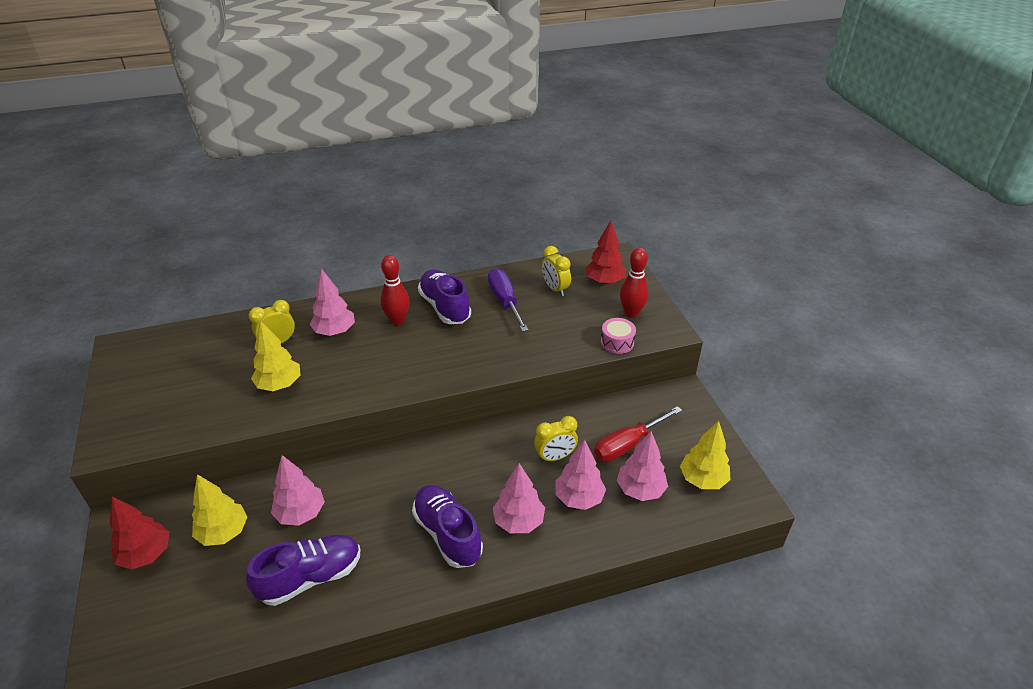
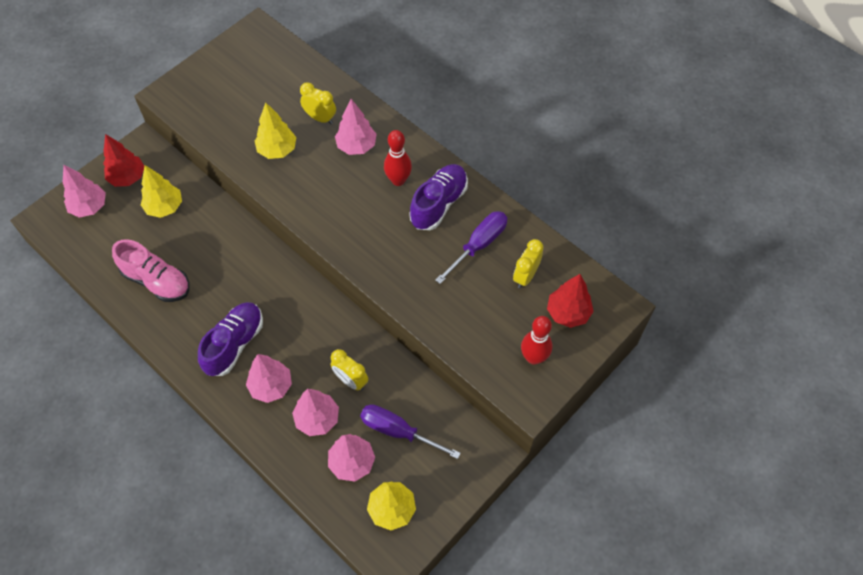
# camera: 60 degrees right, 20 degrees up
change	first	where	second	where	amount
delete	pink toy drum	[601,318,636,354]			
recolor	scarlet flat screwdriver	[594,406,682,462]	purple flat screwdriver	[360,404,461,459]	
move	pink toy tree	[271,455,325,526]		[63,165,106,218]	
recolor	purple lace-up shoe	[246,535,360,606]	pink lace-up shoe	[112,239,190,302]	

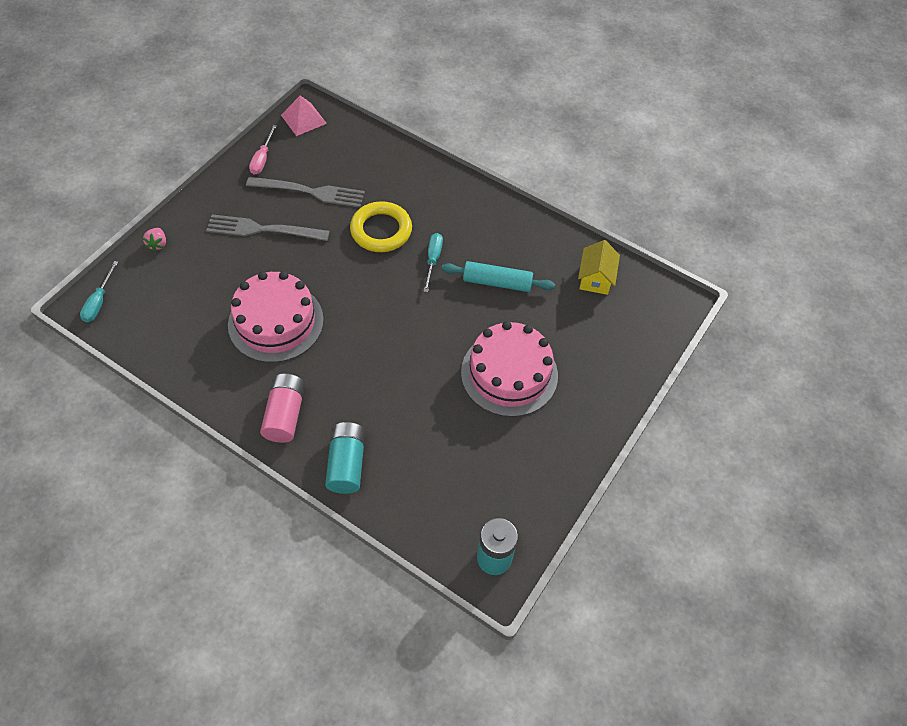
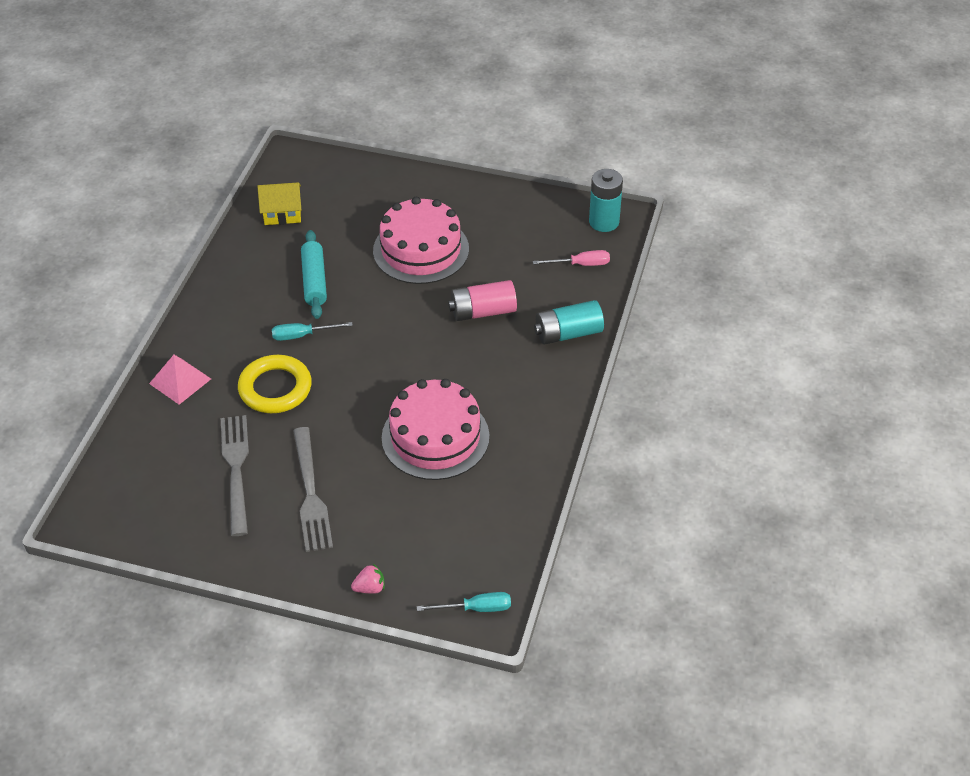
# camera: 105 degrees left, 10 degrees down
change	first	where	second	where	amount
move	pink pyramid shape	[281,95,327,136]		[149,355,211,405]	
move	pink flat screwdriver	[249,125,277,175]		[533,250,610,266]	
move	pink battery	[260,374,305,443]		[448,280,517,321]	

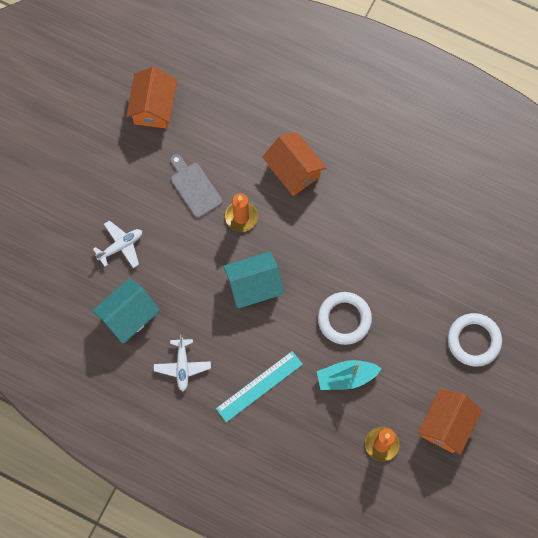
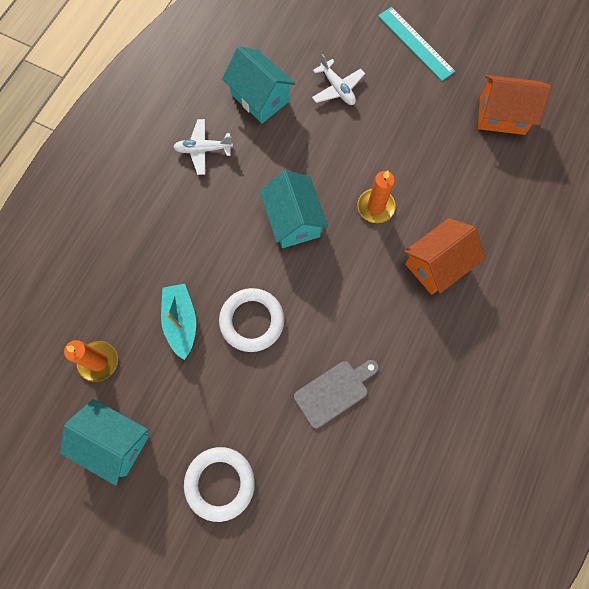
# camera: 90 degrees right, 0 degrees up
change	first	where	second	where	amount
move	ash-grey chopping board	[170,154,222,218]		[294,360,379,428]	
move	teal measuring stick	[216,351,303,422]		[378,7,456,81]	
recolor	orange-coloured toy house	[418,388,482,455]	teal toy house	[60,399,149,486]	

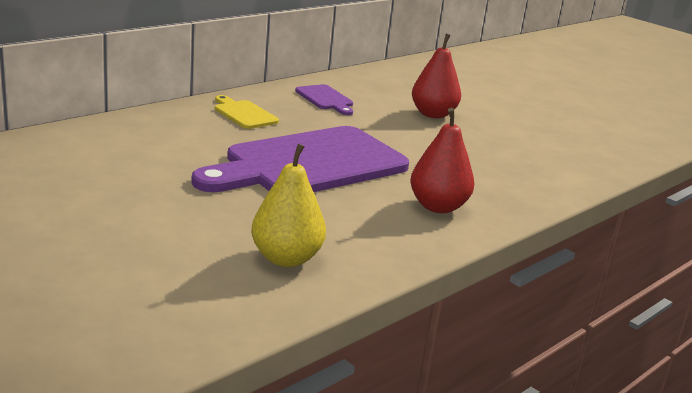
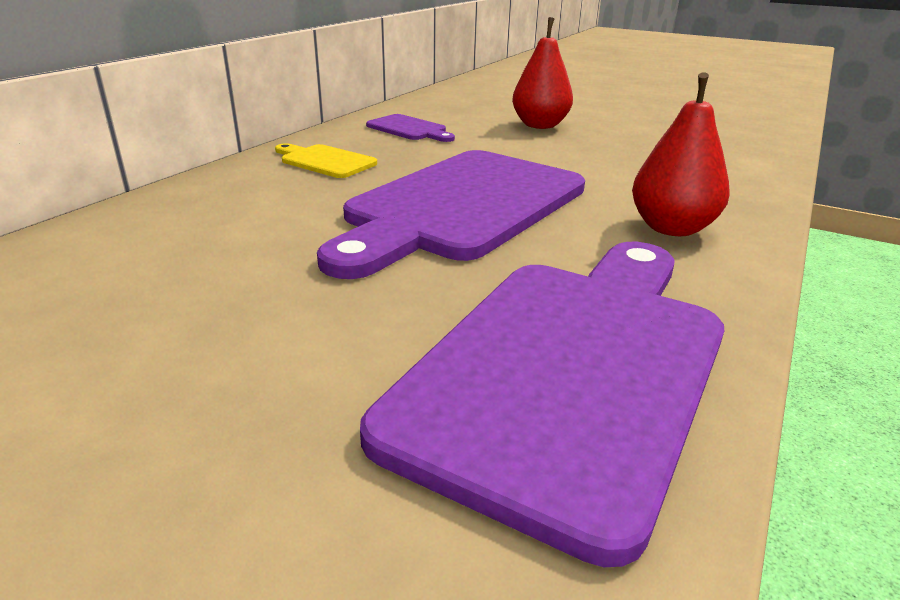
# camera: 15 degrees left, 5 degrees up
change	first	where	second	where	amount
replace	golden pear fruit	[251,144,326,267]	purple chopping board	[360,242,724,567]	

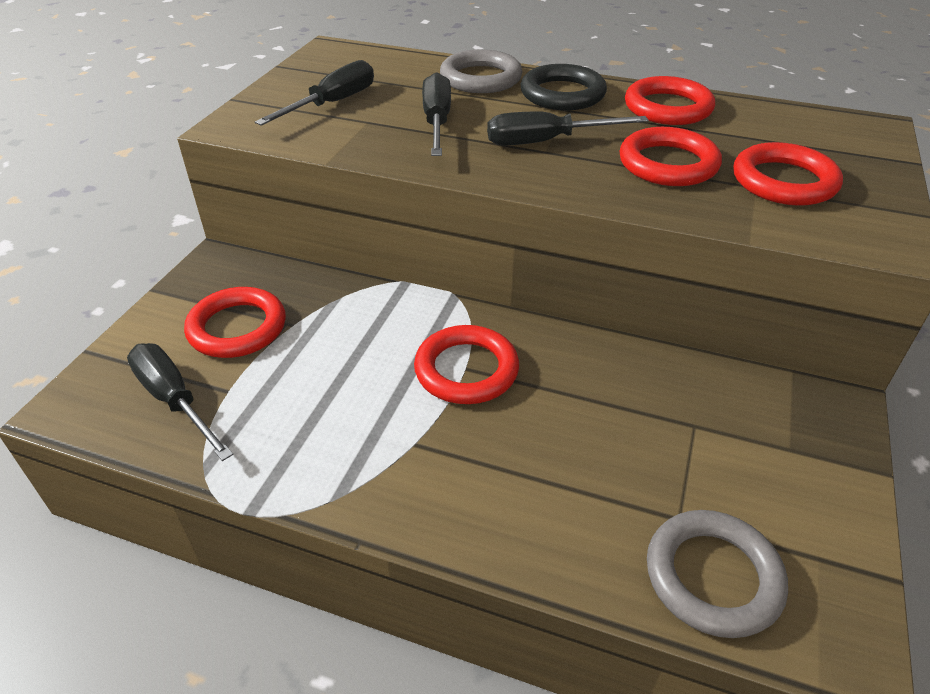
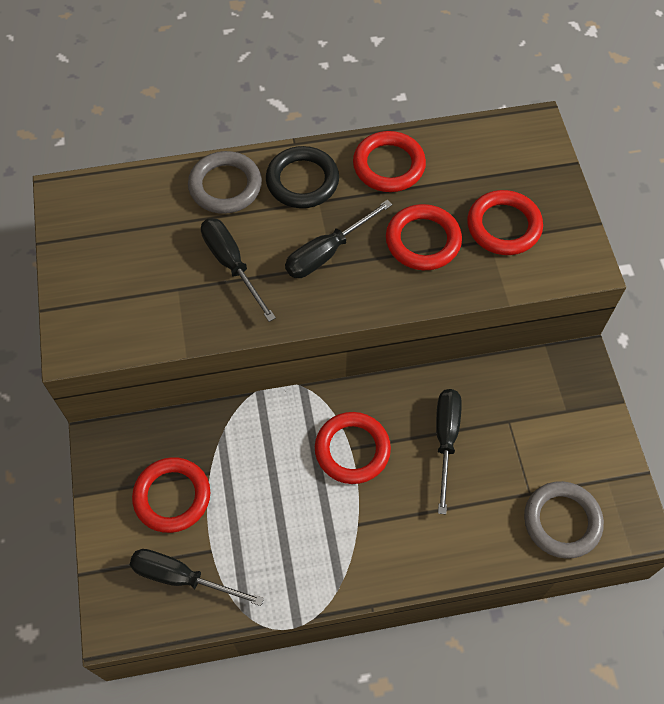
# camera: 30 degrees left, 20 degrees up
change	first	where	second	where	amount
move	black flat screwdriver	[255,60,374,126]		[436,389,462,514]	

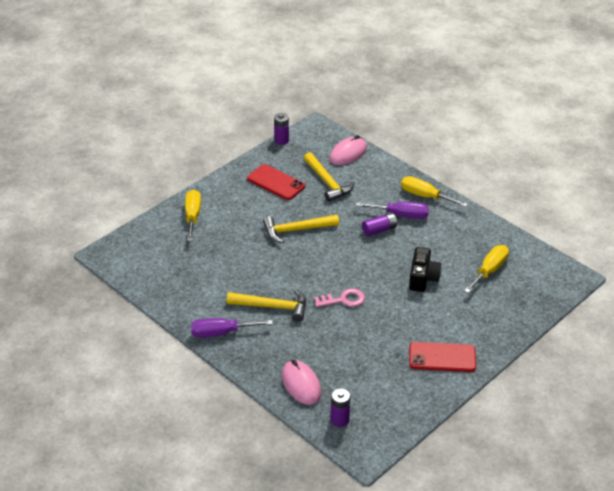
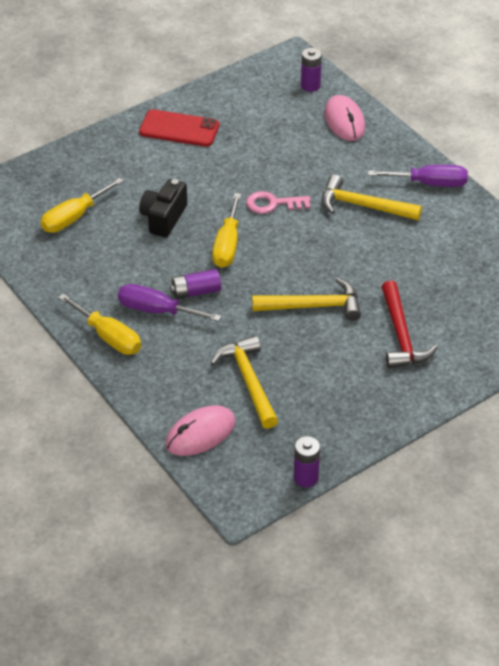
# camera: 170 degrees left, 5 degrees up
change	first	where	second	where	amount
delete	scarlet phone	[247,164,305,200]			
move	golden flat screwdriver	[185,190,201,241]		[212,193,241,268]	
insert			scarlet carpenter's hammer	[382,281,438,368]	

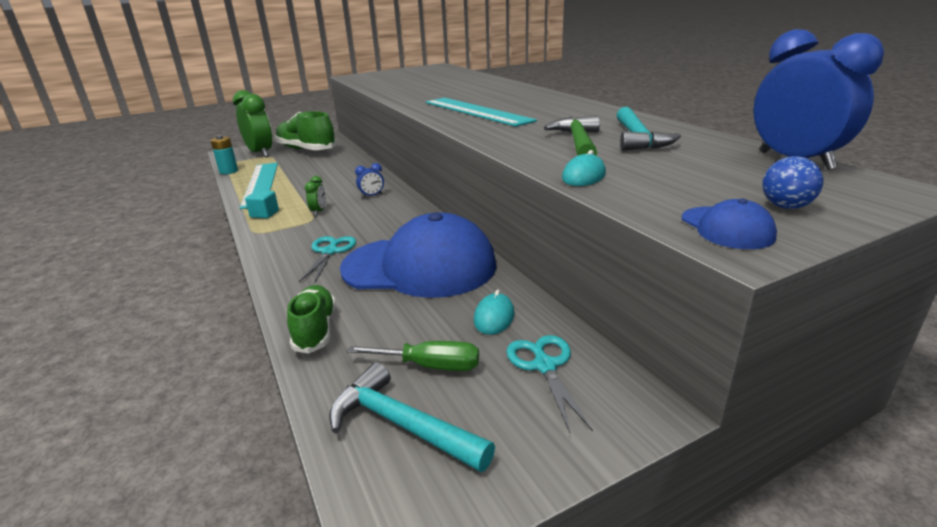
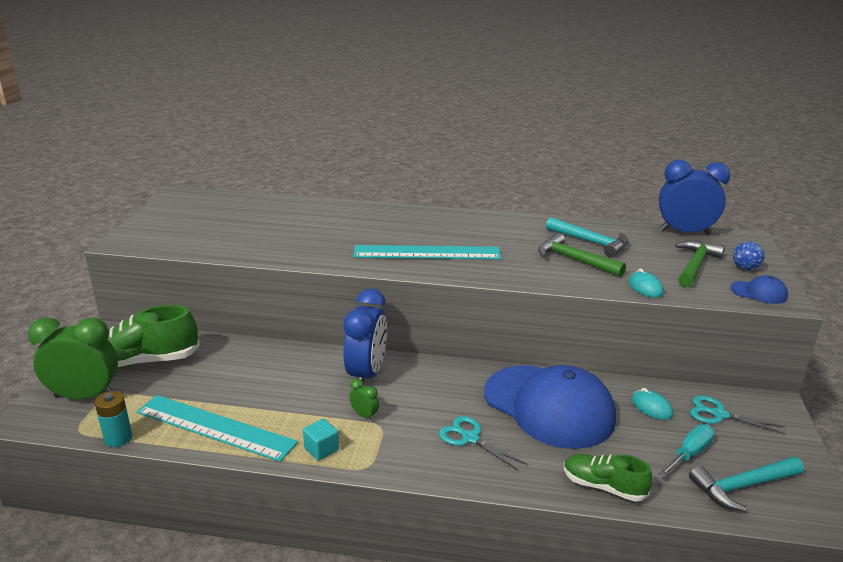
# camera: 55 degrees left, 0 degrees up
change	first	where	second	where	amount
resize	cobalt clock	[355,163,384,198]		[343,289,387,385]	x2.35
rotate	cobalt peaked cap	[340,212,496,298]		[484,365,616,449]	90 degrees clockwise
recolor	green flat screwdriver	[346,341,479,371]	teal flat screwdriver	[658,424,715,477]	
insert			green carpenter's hammer	[675,240,725,287]	

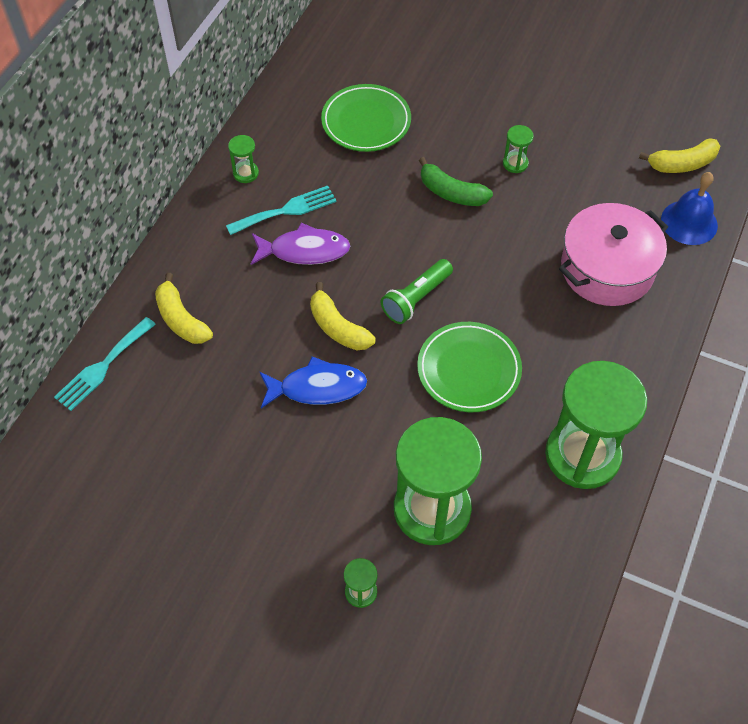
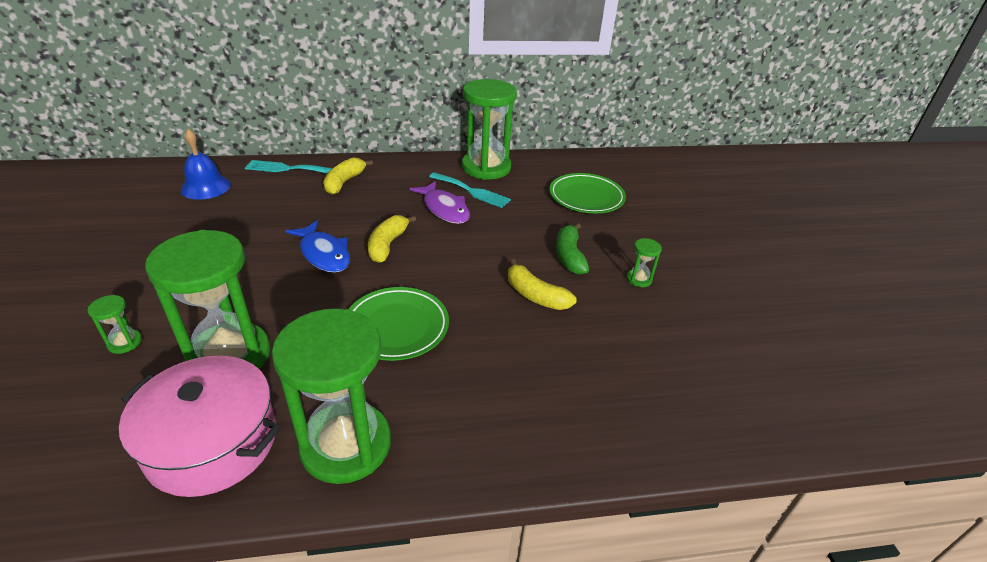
# camera: 55 degrees right, 20 degrees down
change	first	where	second	where	amount
resize	green sandglass	[228,135,259,183]		[462,79,517,180]	x2.48
move	golden toy banana	[639,138,720,173]		[508,259,577,310]	
move	cobalt hand bell	[661,172,718,245]		[181,129,231,200]	
move	pink stockpot	[559,203,668,306]		[119,356,281,497]	
delete	green torch	[381,259,453,324]			

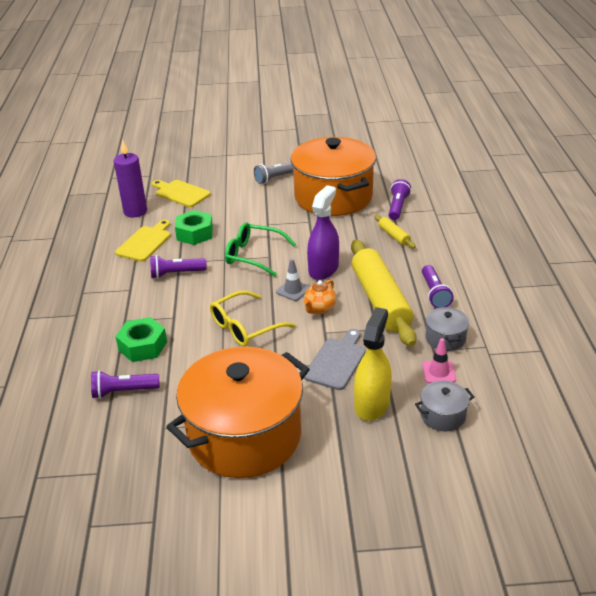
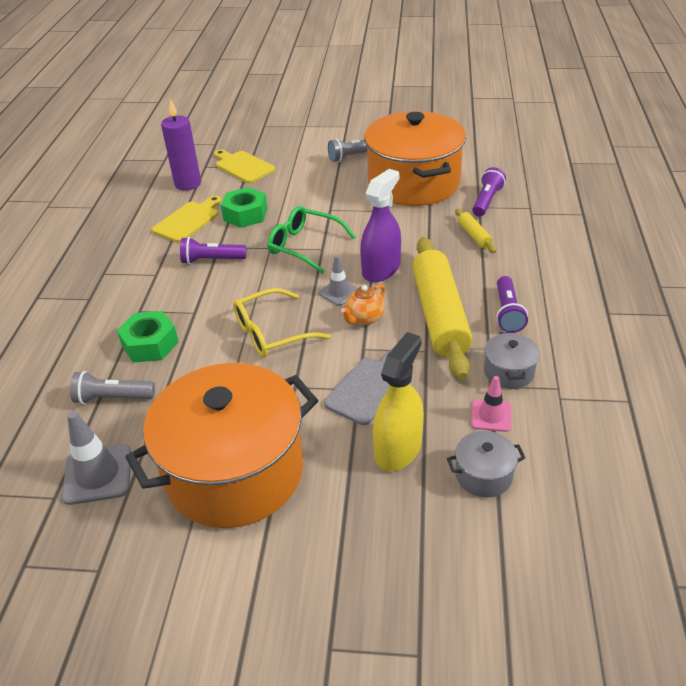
# camera: 10 degrees right, 5 degrees up
change	first	where	second	where	amount
recolor	purple torch	[91,370,160,399]	ash-grey torch	[70,371,155,404]	
insert			ash-grey traffic cone	[61,411,131,505]	

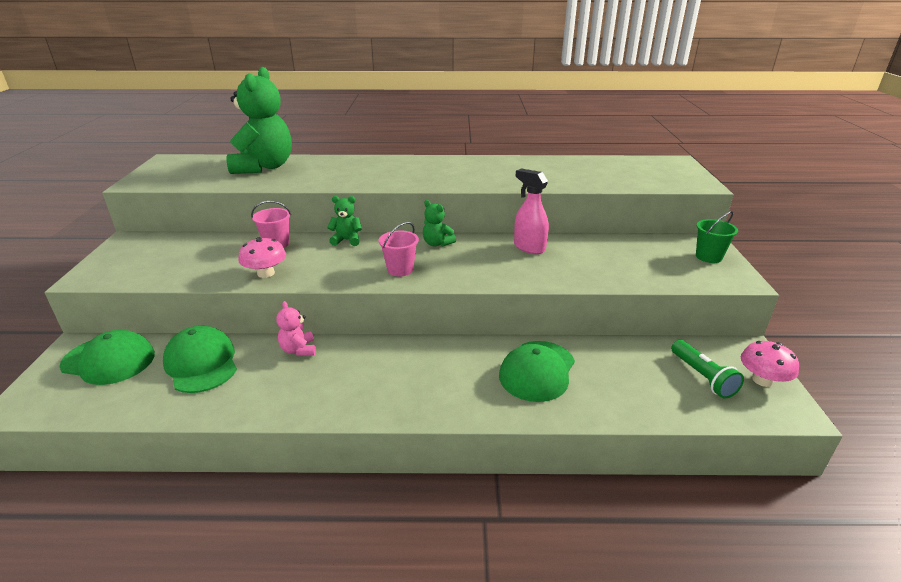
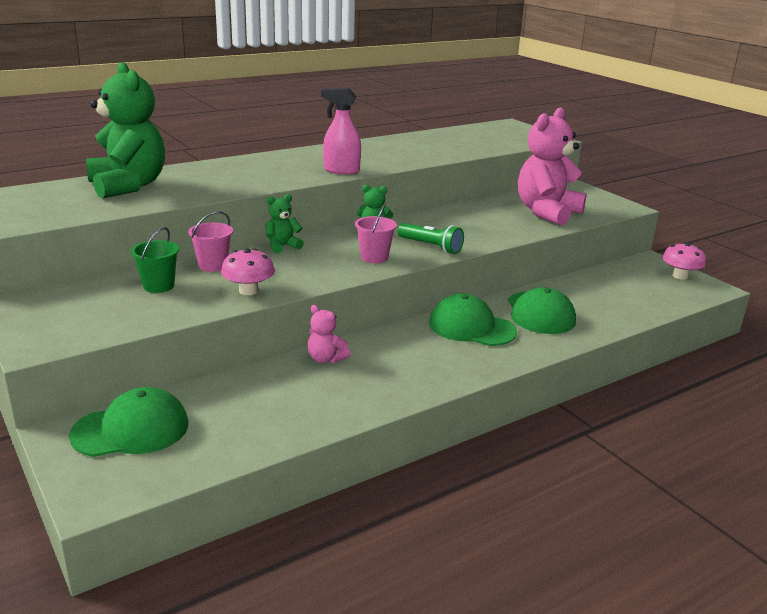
# camera: 35 degrees left, 5 degrees down
change	first	where	second	where	amount
move	pink spray bottle	[514,169,549,254]		[321,88,361,175]	
move	green bucket	[696,211,738,263]		[131,227,179,293]	
move	green peaked cap	[163,326,237,393]		[429,293,517,346]	
move	green torch	[671,340,744,399]		[397,223,464,254]	
insert			pink stuffed bear	[518,107,586,226]	

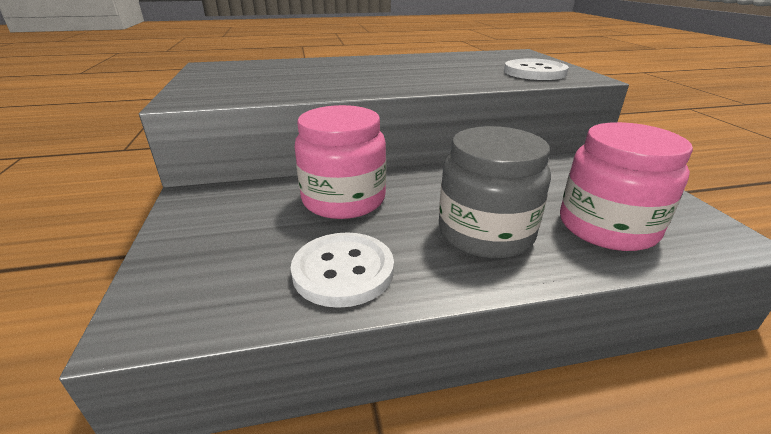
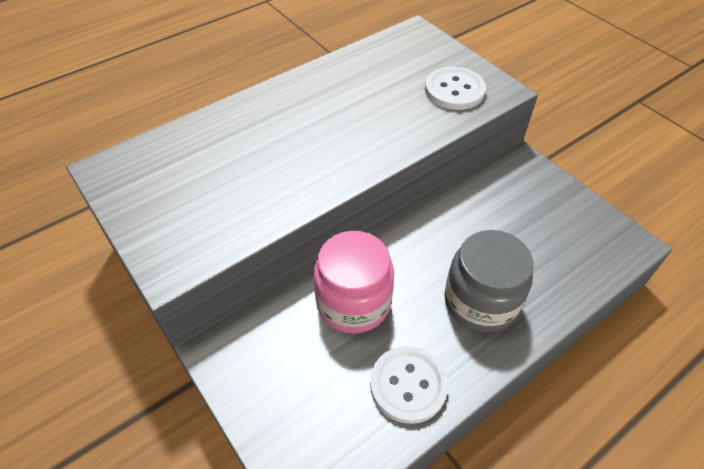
# camera: 25 degrees left, 20 degrees up
change	first	where	second	where	amount
delete	pink preserve jar	[560,122,693,251]			

